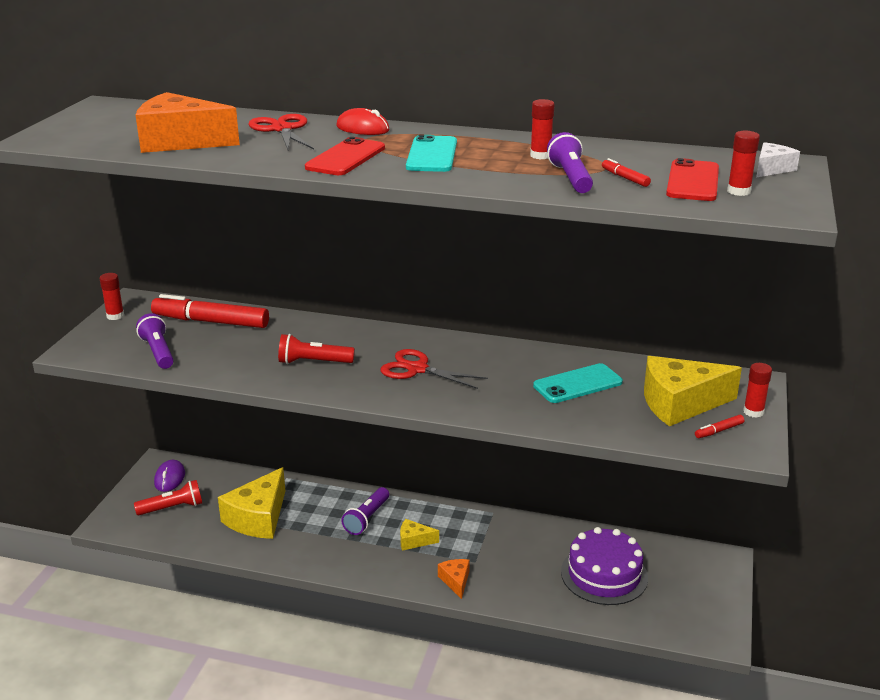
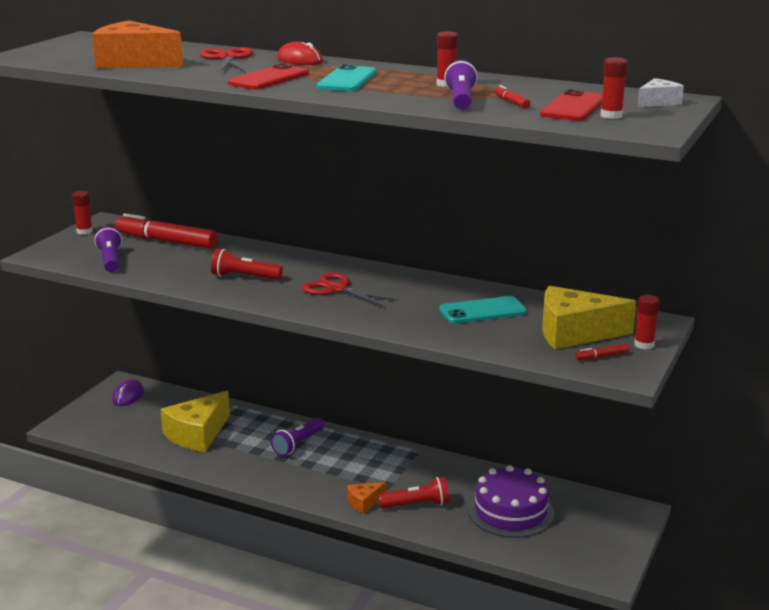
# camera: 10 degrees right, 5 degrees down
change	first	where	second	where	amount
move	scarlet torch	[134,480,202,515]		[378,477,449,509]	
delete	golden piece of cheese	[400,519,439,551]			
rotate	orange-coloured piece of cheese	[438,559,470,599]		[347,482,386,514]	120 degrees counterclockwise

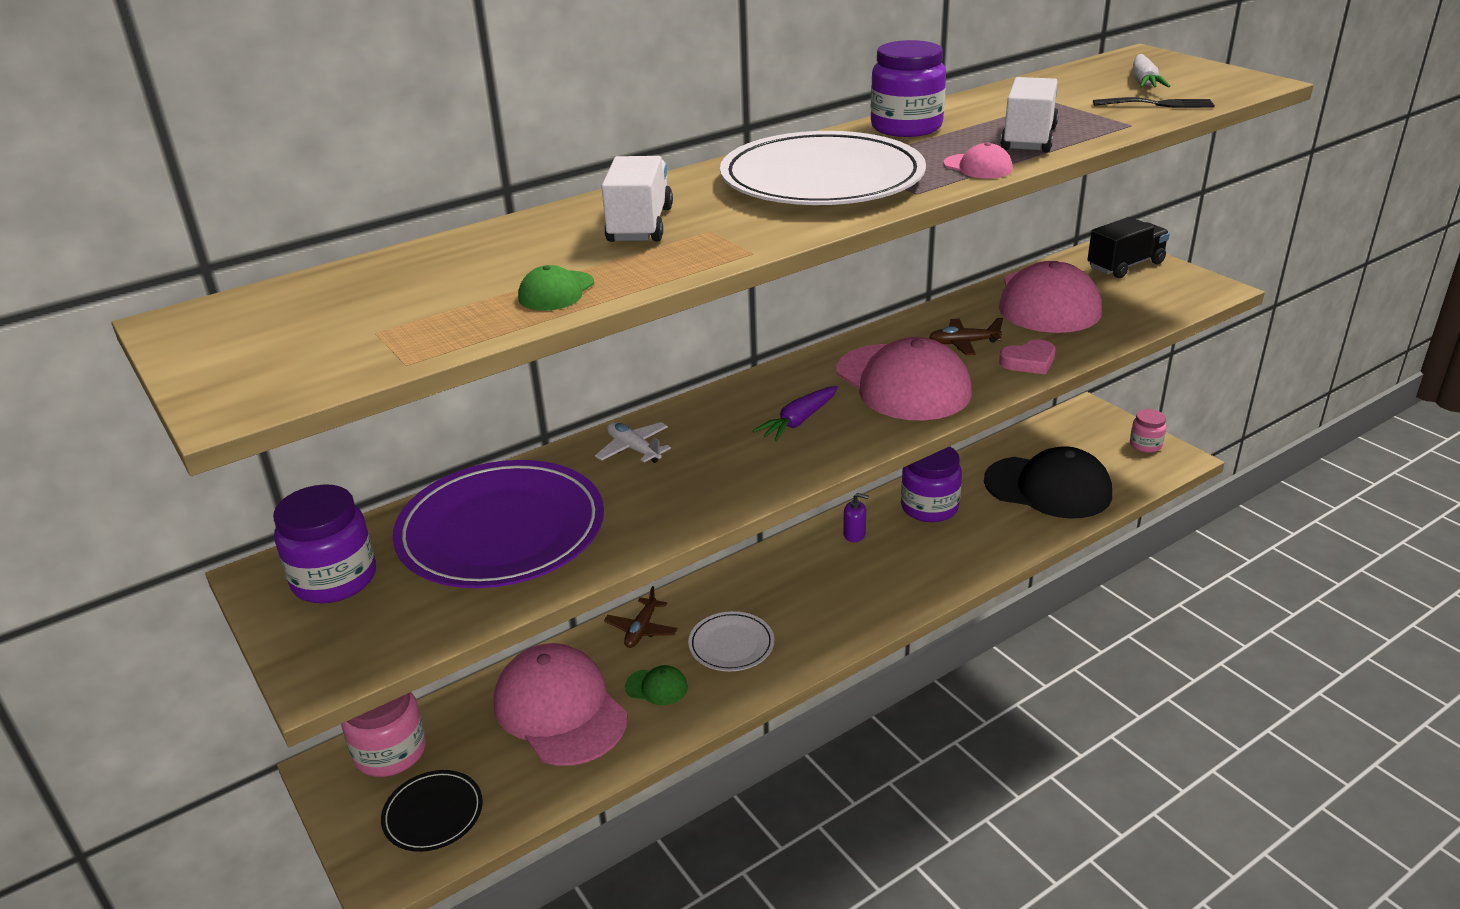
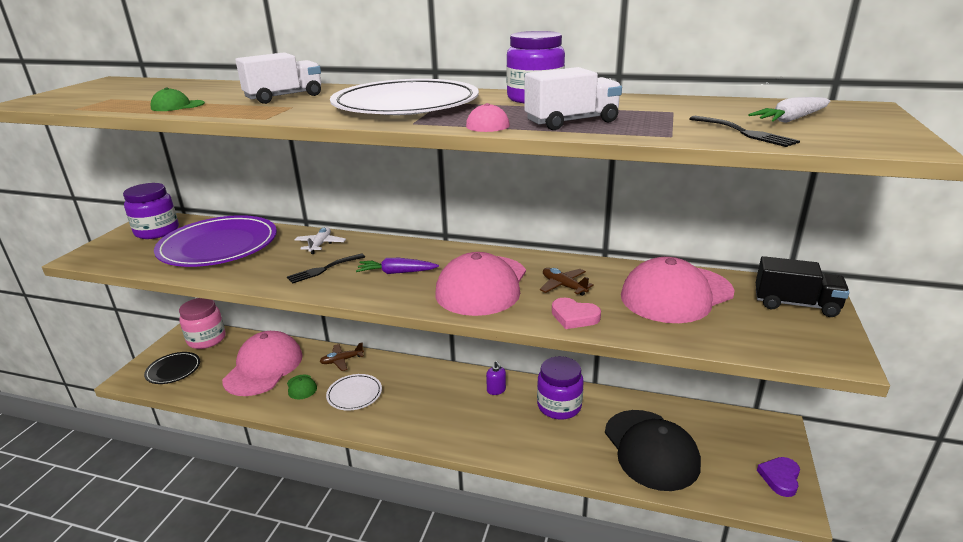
# camera: 50 degrees right, 5 degrees down
change	first	where	second	where	amount
replace	pink preserve jar	[1130,409,1166,453]	purple heart	[757,457,800,497]	
insert			black dinner fork	[287,253,365,284]	

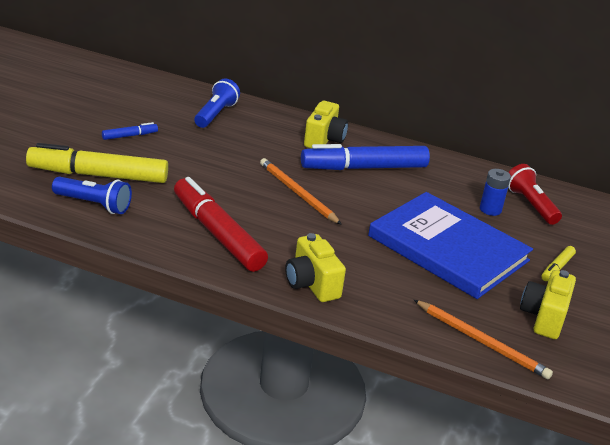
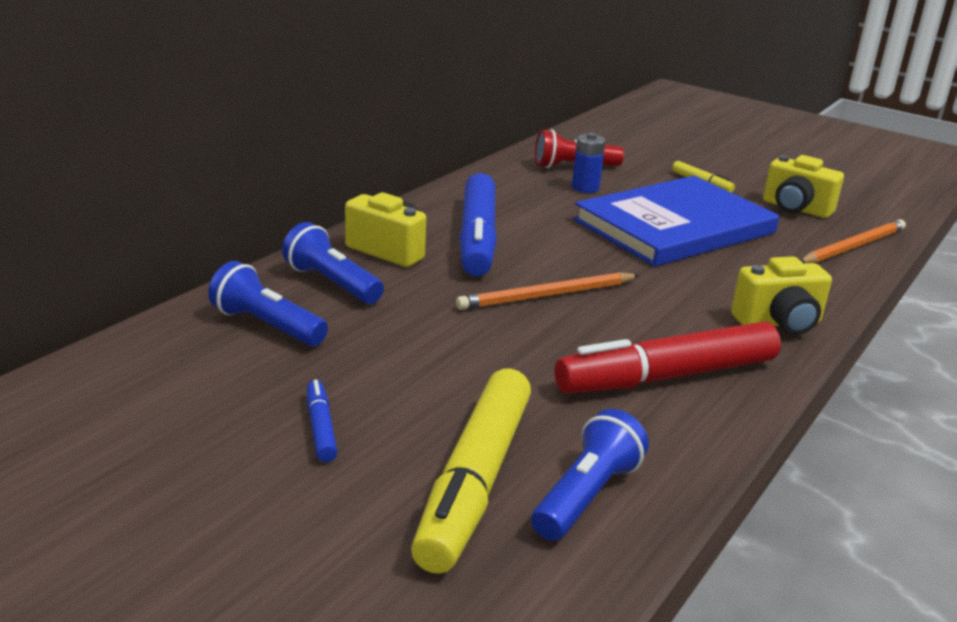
# camera: 75 degrees left, 5 degrees down
change	first	where	second	where	amount
insert			cobalt torch	[282,222,384,304]	

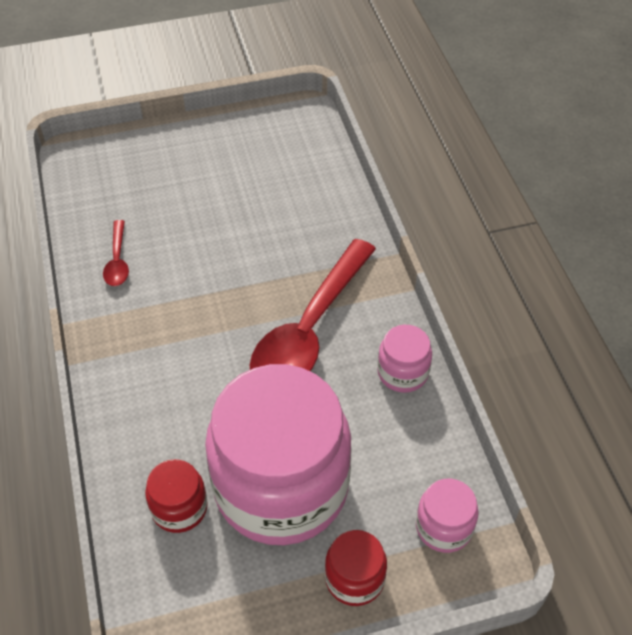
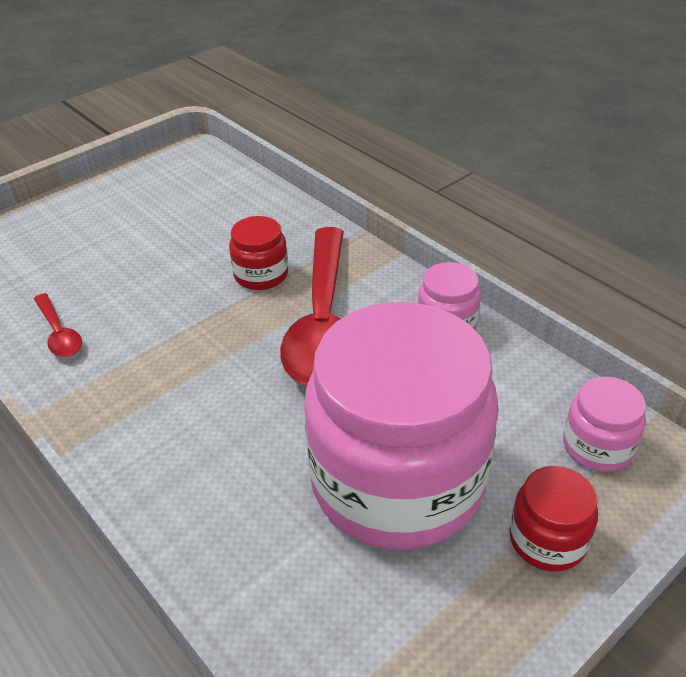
# camera: 25 degrees left, 10 degrees down
change	first	where	second	where	amount
move	scarlet preserve jar	[145,459,208,533]		[229,216,288,290]	

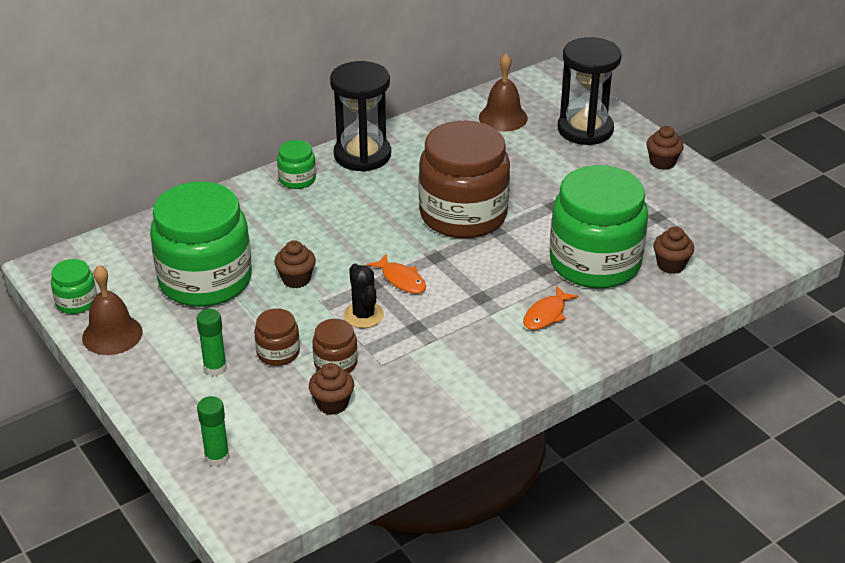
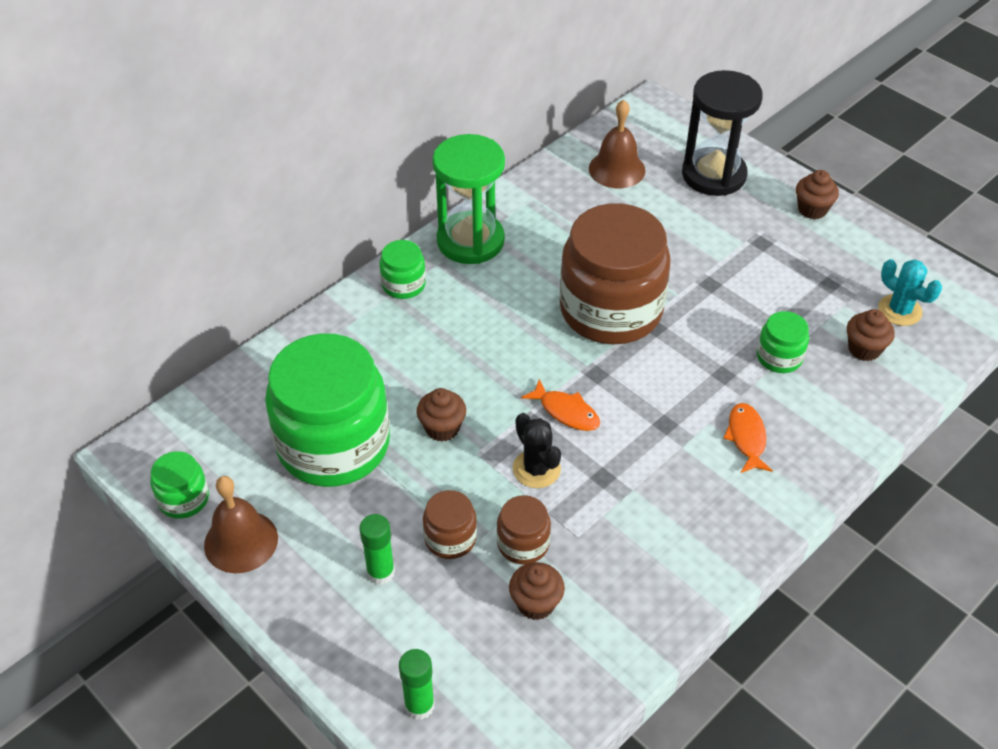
# camera: 10 degrees left, 10 degrees up
change	first	where	second	where	amount
recolor	black sandglass	[330,61,391,172]	green sandglass	[432,134,505,264]	
resize	green preserve jar	[550,165,648,289]		[757,311,809,373]	x0.44
rotate	orange-coloured toy fish	[523,286,579,330]		[723,403,773,473]	150 degrees clockwise
insert			teal cactus	[878,259,942,326]	

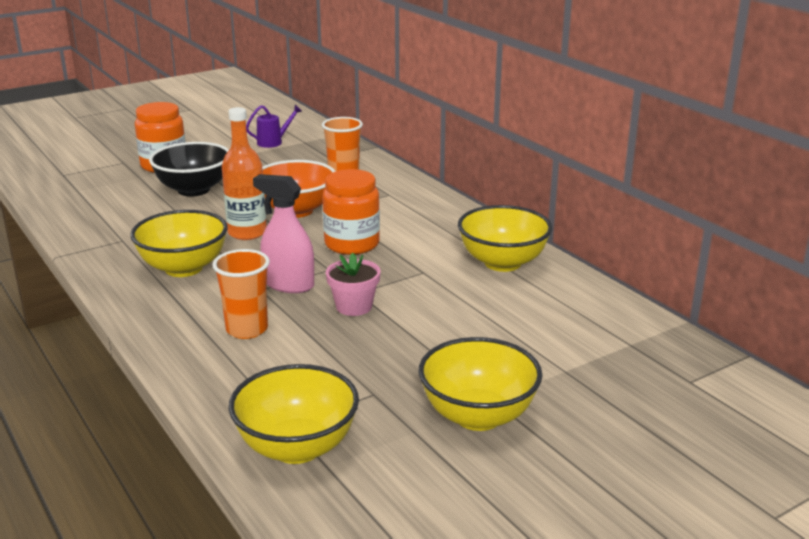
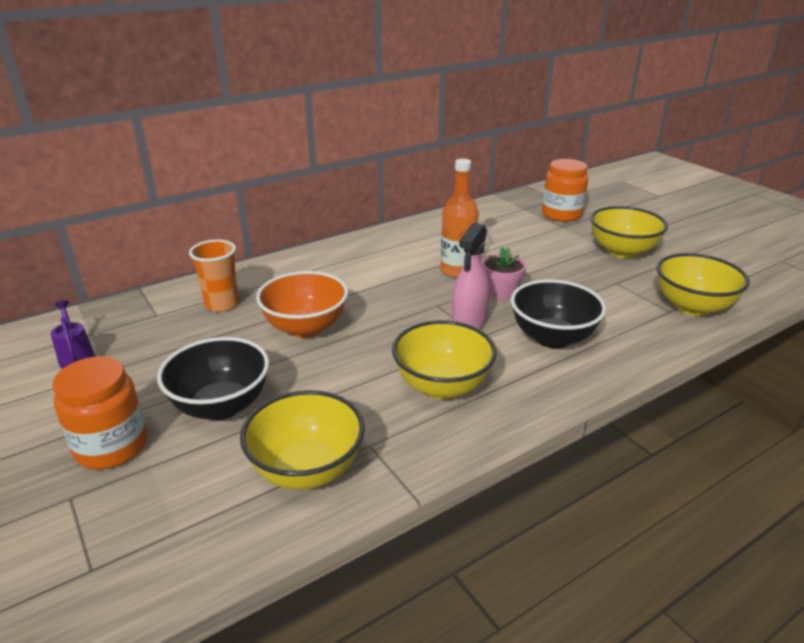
# camera: 90 degrees left, 5 degrees up
change	first	where	second	where	amount
move	orange-coloured drink bottle	[222,107,267,240]		[441,159,479,278]	
move	orange-coloured preserve jar	[322,169,380,255]		[542,159,588,222]	
move	golden bowl	[458,205,552,272]		[240,390,365,490]	
replace	orange-coloured beaker	[212,249,270,339]	black bowl	[511,279,606,348]	

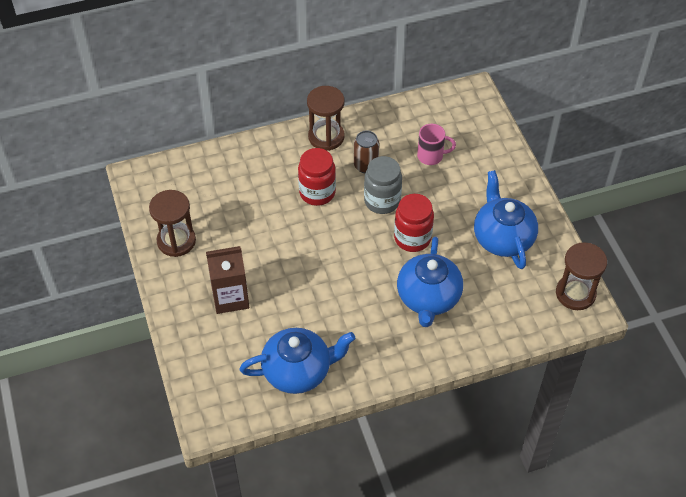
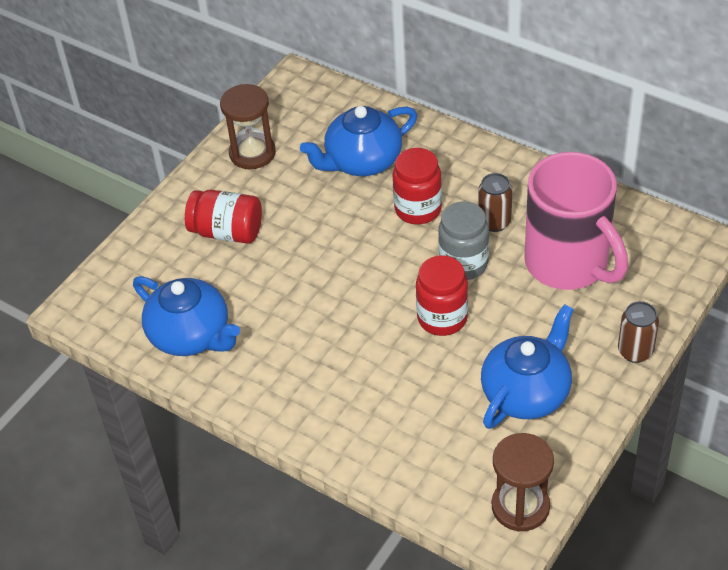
# camera: 55 degrees right, 5 degrees down
change	first	where	second	where	amount
delete	russet sandglass	[307,86,345,151]			
resize	pink tea mug	[417,124,456,165]		[524,152,628,290]	x2.33
move	cobalt tea pot	[397,237,463,327]		[300,106,417,176]	
replace	russet juice carton	[206,246,249,314]	scarlet preserve jar	[185,189,262,244]	
insert			russet can	[618,301,659,363]	

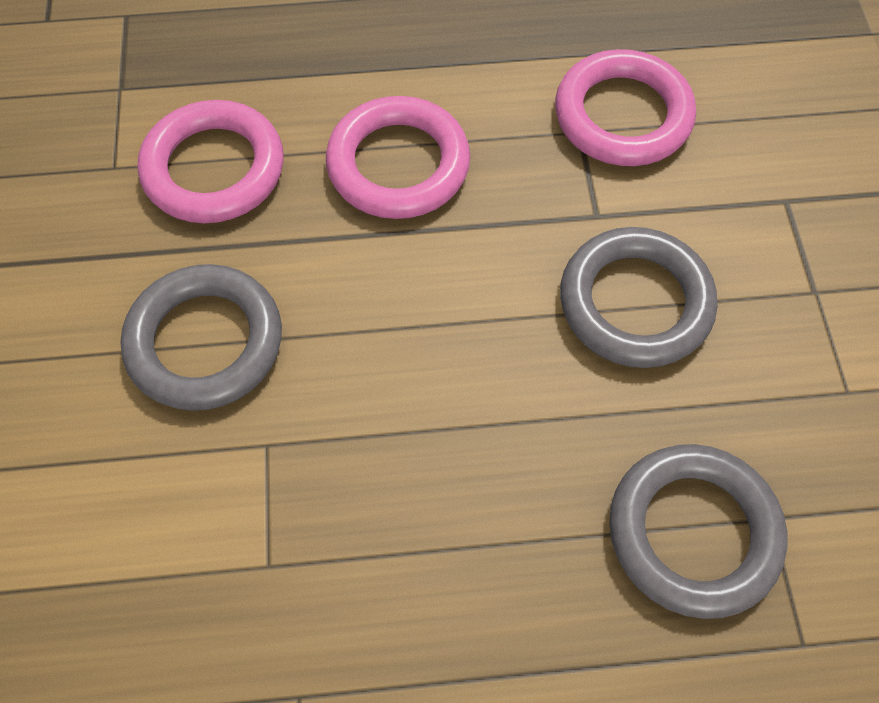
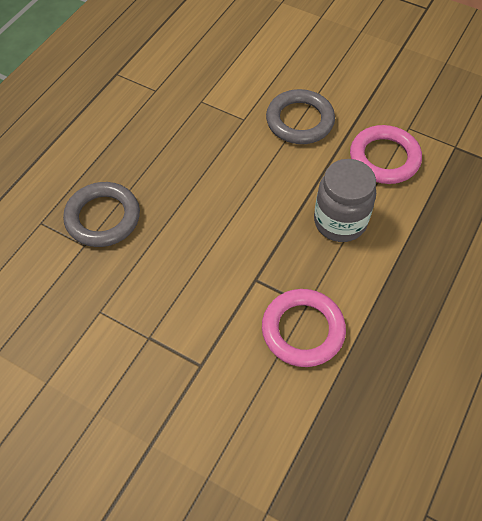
# camera: 125 degrees right, 5 degrees down
change	first	where	second	where	amount
replace	pink hoop	[326,96,470,219]	ash-grey preserve jar	[314,159,376,242]	
delete	ash-grey hoop	[560,227,717,368]			

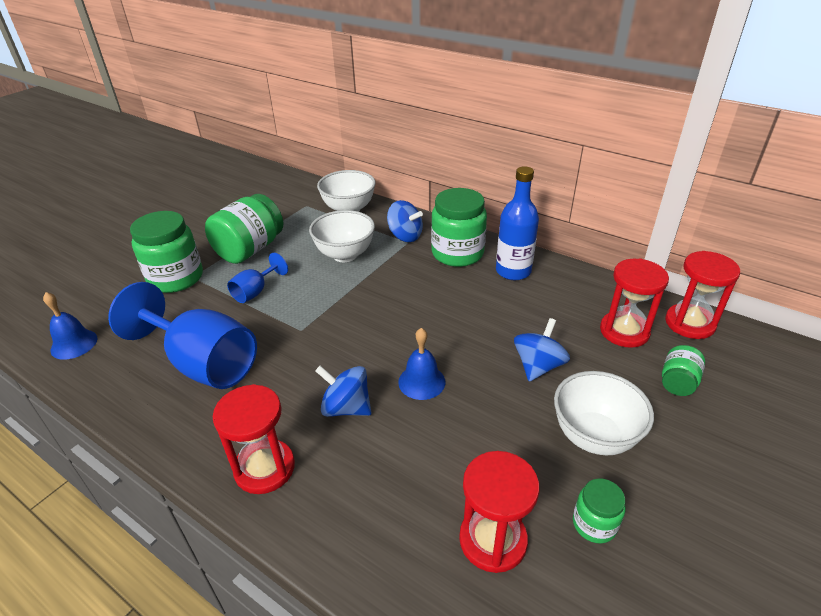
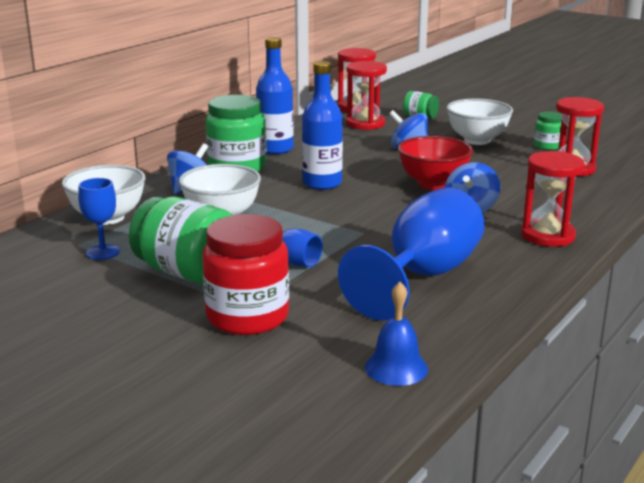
# camera: 90 degrees left, 15 degrees down
change	first	where	second	where	amount
recolor	green preserve jar	[130,211,203,293]	scarlet preserve jar	[202,214,289,335]	
replace	cobalt hand bell	[398,328,445,400]	scarlet bowl	[398,136,473,190]	
insert			cobalt drink bottle	[302,61,343,190]	
insert			cobalt chalice	[78,178,120,260]	

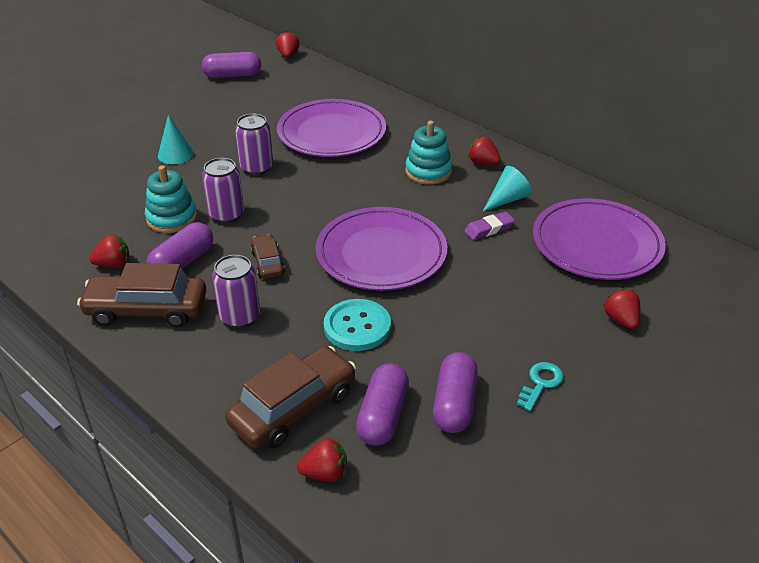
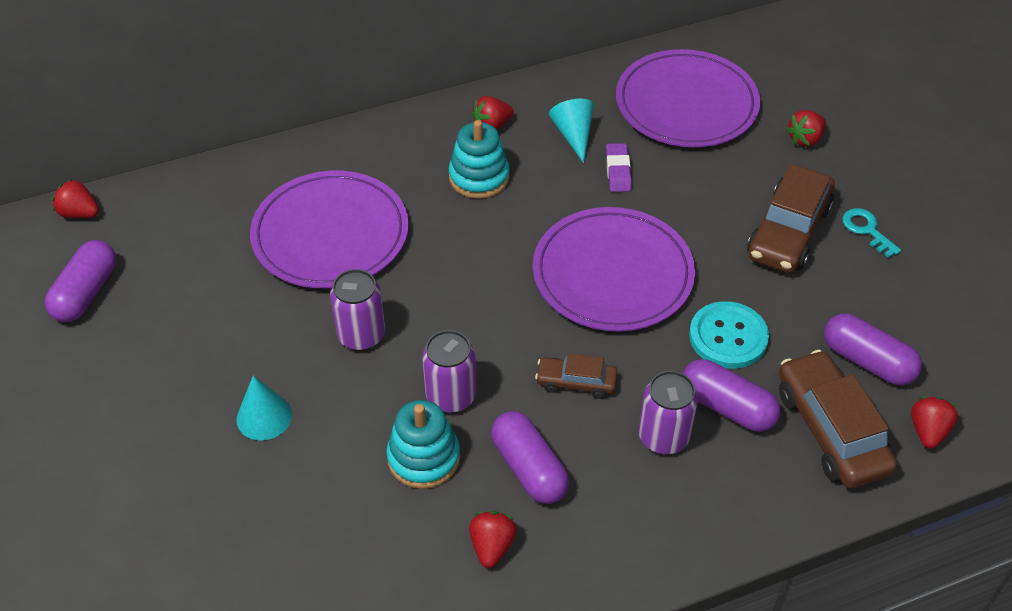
# camera: 65 degrees left, 10 degrees up
change	first	where	second	where	amount
move	russet toy car	[77,263,207,327]		[747,164,834,273]	
rotate	scarlet berry	[603,288,641,329]		[786,110,826,147]	45 degrees counterclockwise
move	purple capsule	[433,352,478,433]		[683,359,780,432]	

